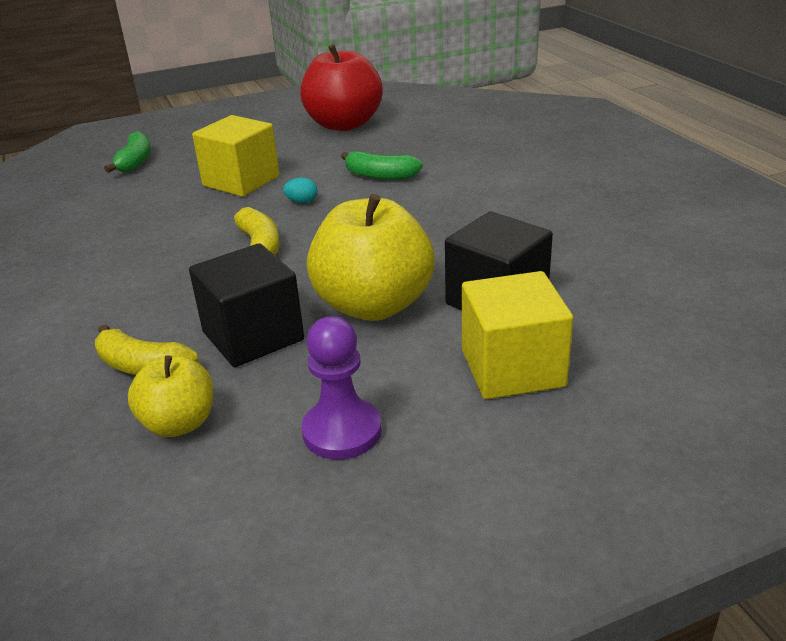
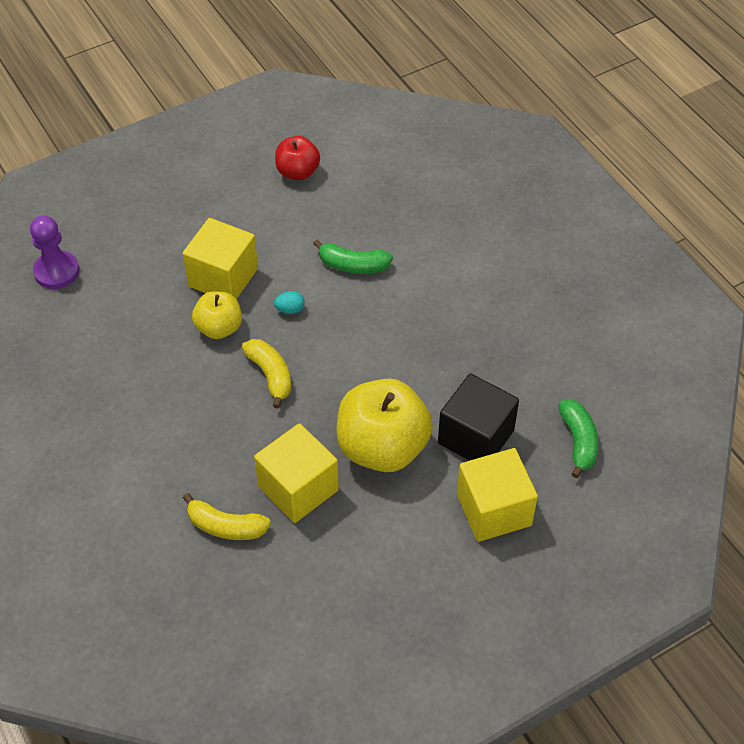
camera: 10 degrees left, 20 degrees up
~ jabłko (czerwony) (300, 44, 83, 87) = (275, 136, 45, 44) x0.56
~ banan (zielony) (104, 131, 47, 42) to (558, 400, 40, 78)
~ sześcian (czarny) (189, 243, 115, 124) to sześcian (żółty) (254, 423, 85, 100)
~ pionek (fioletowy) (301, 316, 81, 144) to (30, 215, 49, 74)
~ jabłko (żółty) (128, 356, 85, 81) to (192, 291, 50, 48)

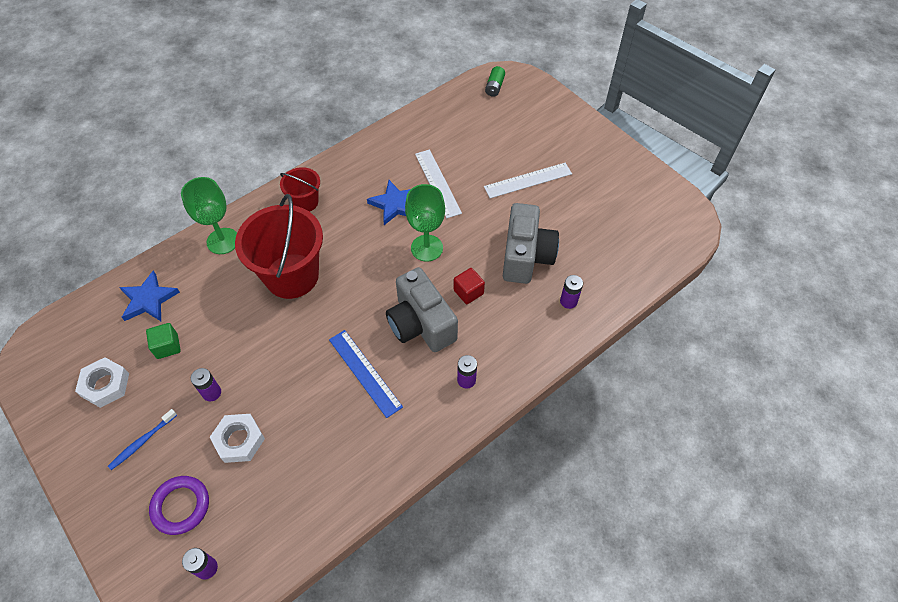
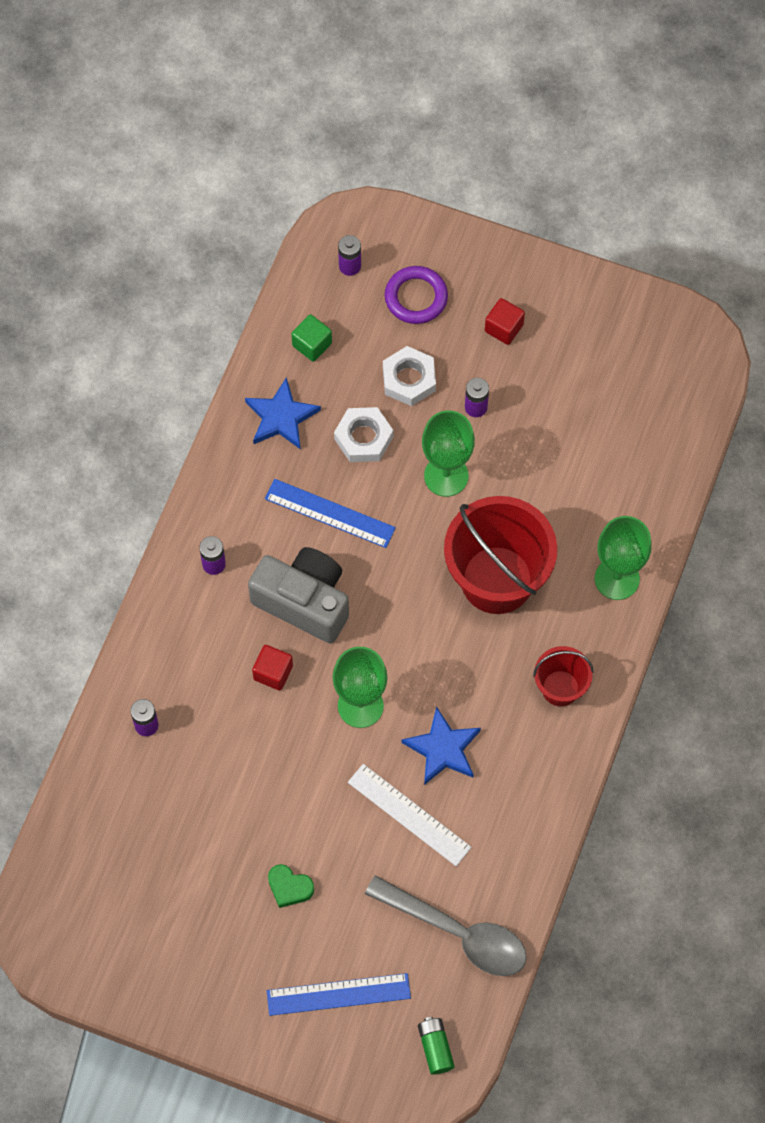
camera: 150 degrees right, 10 degrees up
~ linijka (biały) (484, 163, 88, 35) to serce (zielony) (268, 864, 46, 44)
- aparat fotograficzny (szary) (503, 203, 56, 81)
~ gwiazda (niebieski) (119, 270, 61, 51) to (245, 377, 76, 73)
~ sześcian (zielony) (146, 323, 35, 36) to (291, 314, 41, 48)
~ nakrętka (biały) (75, 357, 54, 51) to (334, 407, 59, 55)
~ szczoteczka do zębów (niebieski) (108, 409, 69, 61) to sześcian (czerwony) (485, 298, 40, 47)
+ kielich (zielony) (422, 410, 53, 87)
+ łyżka (szary) (365, 875, 162, 101)
+ linijka (niebieski) (267, 973, 144, 43)

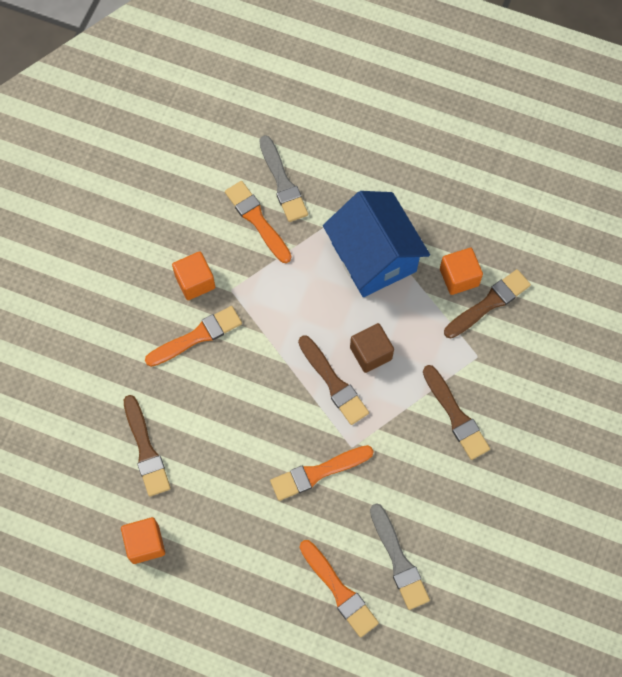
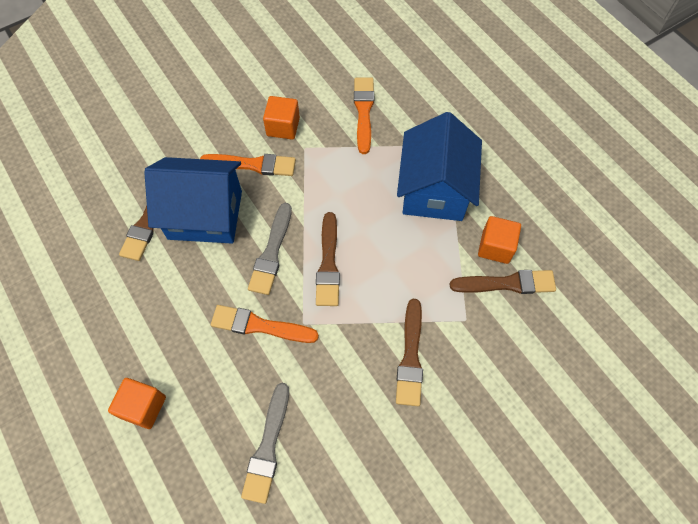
camera: 35 degrees right, 5 degrees down
~ pędzel (szary) (259, 135, 49, 87) to (248, 203, 44, 92)
- sześcian (brązowy) (350, 323, 44, 50)
~ sześcian (pomarańczowy) (121, 517, 44, 47) to (108, 378, 58, 51)
- pędzel (pomarańczowy) (300, 540, 79, 97)
+ domek (niebieski) (144, 157, 98, 86)

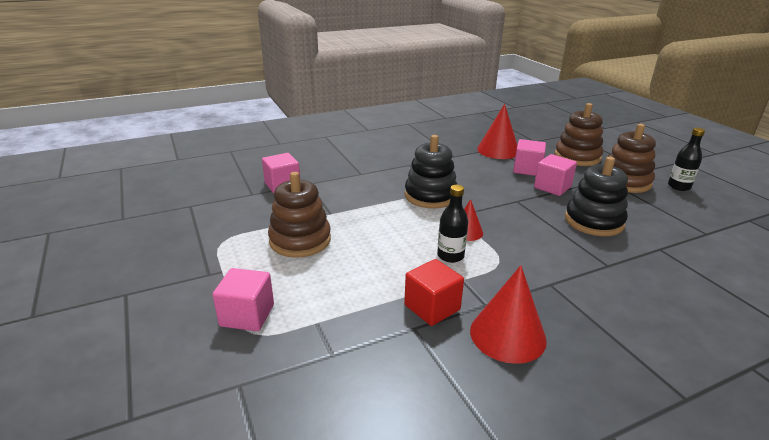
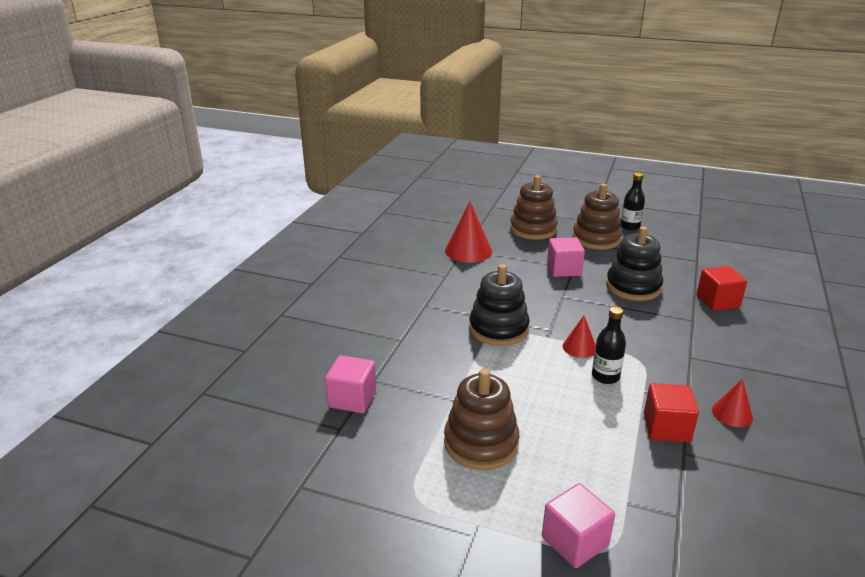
camera: 45 degrees left, 0 degrees up
- sześcian (różowy) (513, 139, 33, 37)
~ stożek (czerwony) (470, 265, 77, 99) = (712, 379, 41, 48) x0.58
+ sześcian (czerwony) (697, 266, 50, 45)

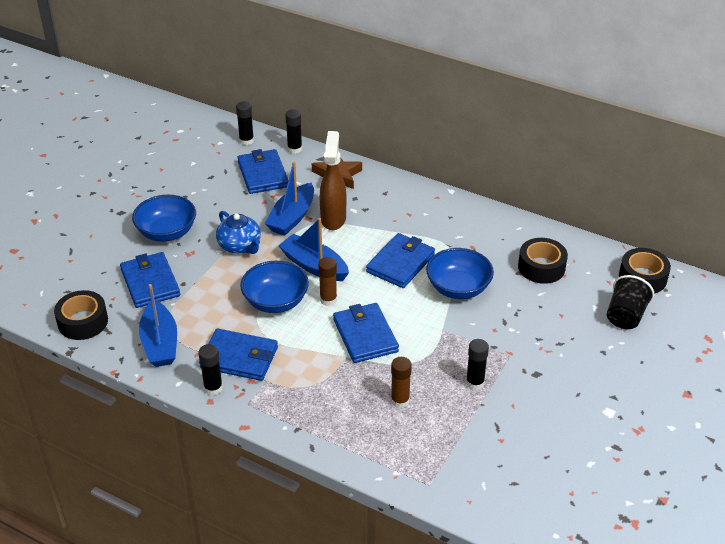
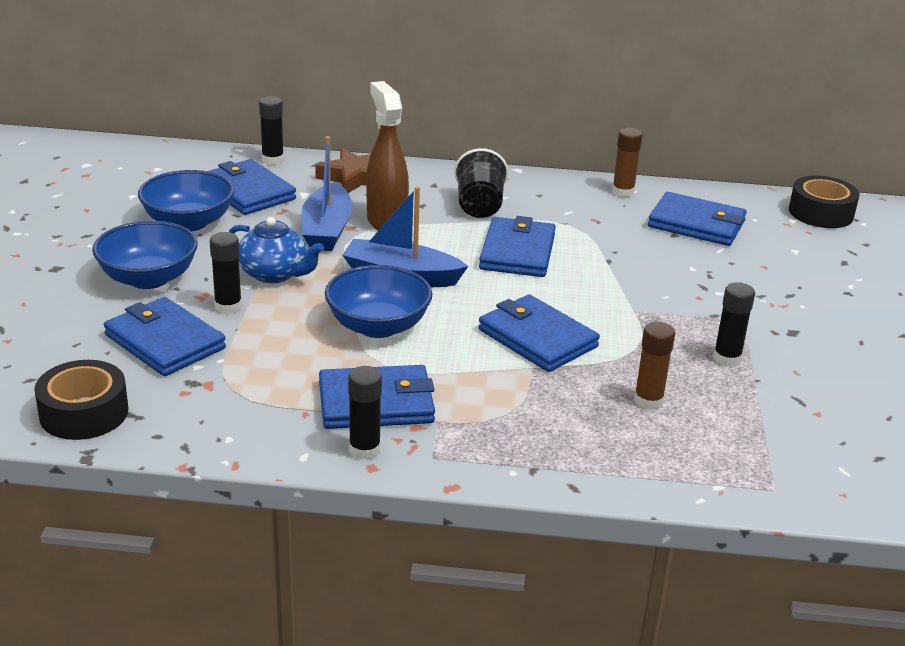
camera: 25 degrees left, 10 degrees down
~ klej w sztyfcie (czarny) (236, 101, 18, 44) to (210, 232, 32, 82)
~ taśma klejąca (czarny) (518, 238, 50, 46) to portfel (niebieski) (648, 192, 99, 54)
~ miska (niebieski) (426, 248, 68, 51) to (138, 170, 96, 61)
~ klej w sztyfcie (brązowy) (318, 257, 19, 49) to (612, 128, 31, 69)
~ szklanka (czarny) (607, 275, 47, 54) to (454, 148, 54, 70)
- łódka (niebieski) (139, 284, 38, 83)

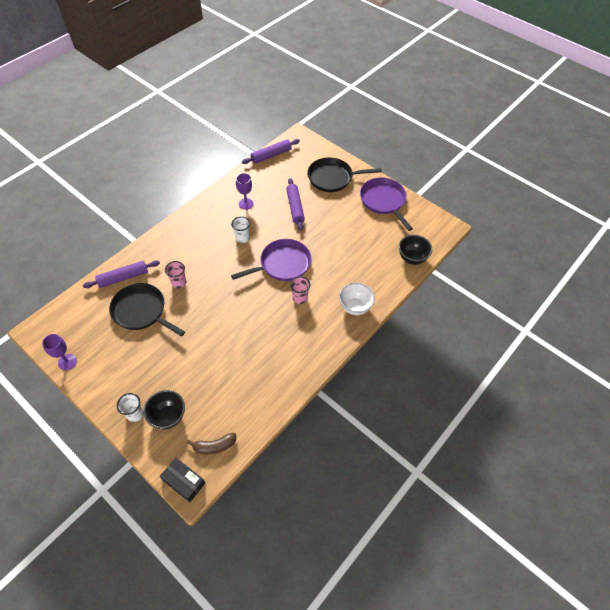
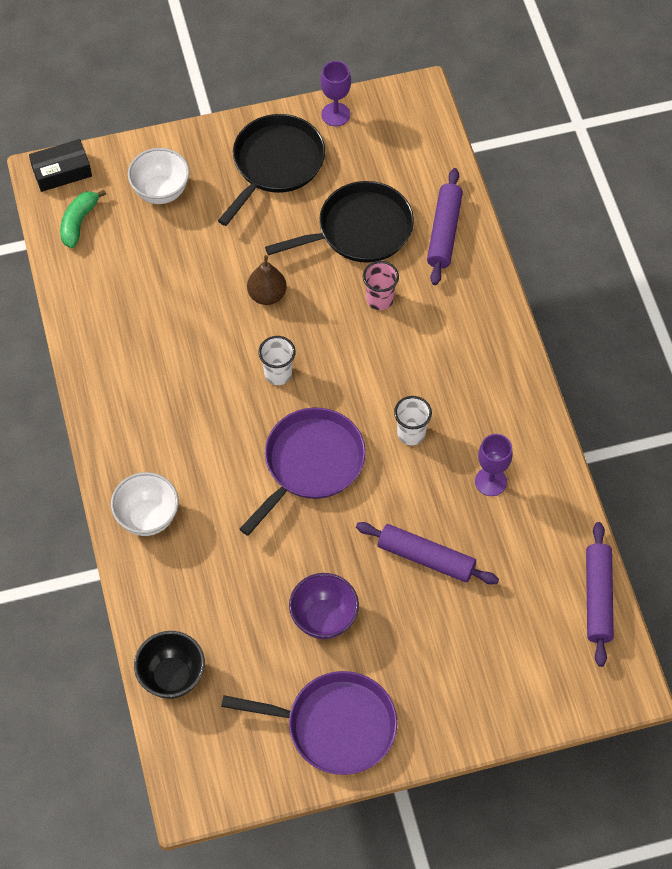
camera: 125 degrees right, 5 degrees up
~ patelnia (czarny) (307, 157, 75, 35) to (218, 114, 107, 112)
~ patelnia (fioletowy) (231, 239, 80, 42) = (240, 408, 126, 128) 150 degrees counterclockwise
- szklanka (różowy) (290, 276, 20, 28)
~ miska (czarny) (144, 390, 41, 39) to miska (biały) (128, 148, 62, 56)
~ szklanka (biały) (117, 393, 27, 29) to (258, 336, 38, 49)
~ banan (brązowy) (187, 432, 49, 23) to banan (zielony) (60, 189, 46, 59)
+ gruszka (brązowy) (247, 255, 40, 50)
+ miska (fioletowy) (289, 573, 70, 66)

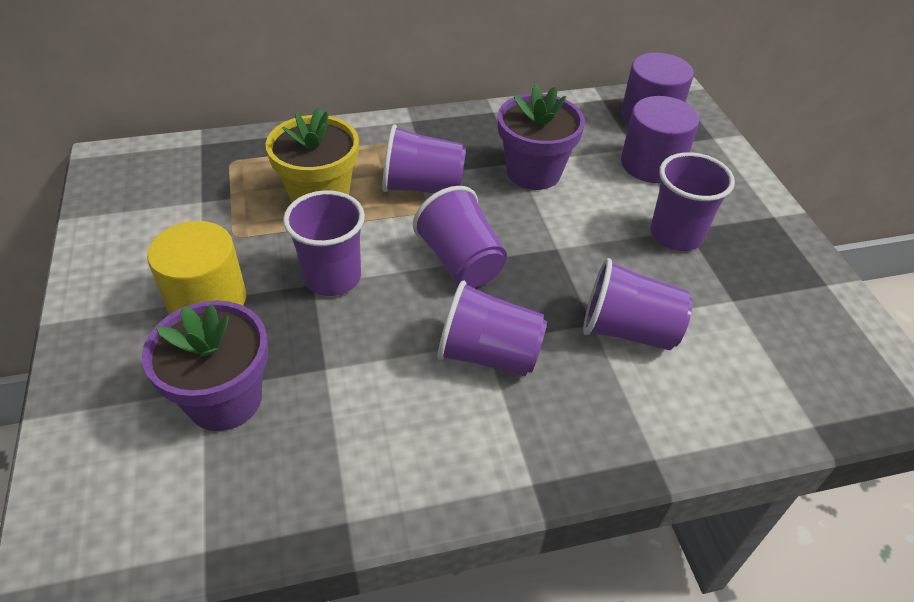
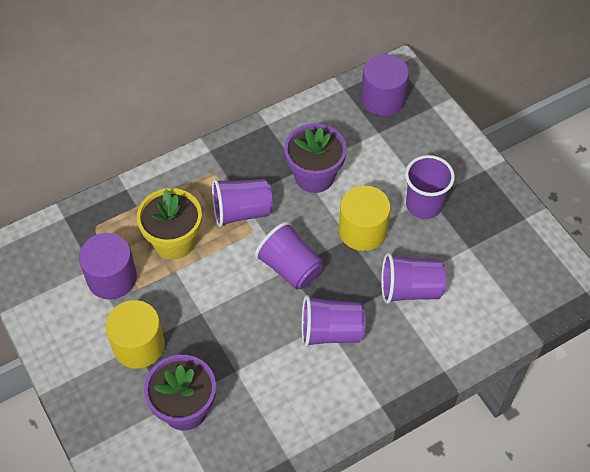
camera: 15 degrees left, 10 degrees up
~ walec (fioletowy) (621, 96, 78, 87) to (79, 233, 58, 66)
- szklanka (fioletowy) (283, 190, 82, 106)
+ walec (żółty) (339, 186, 52, 65)

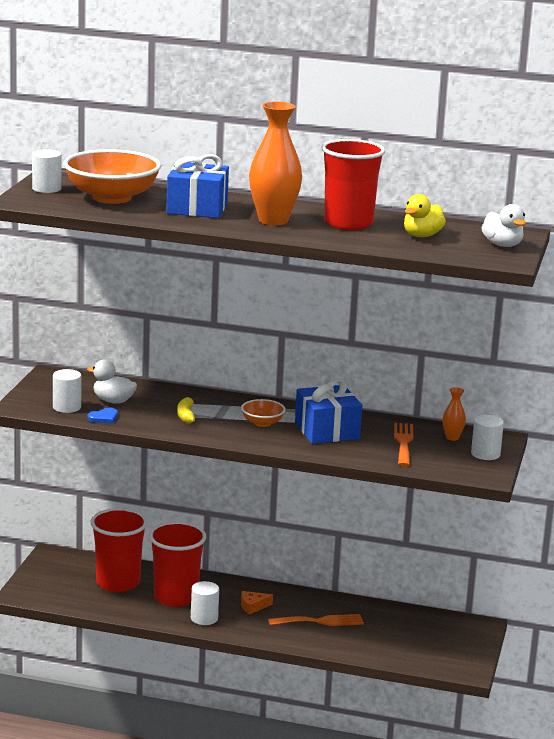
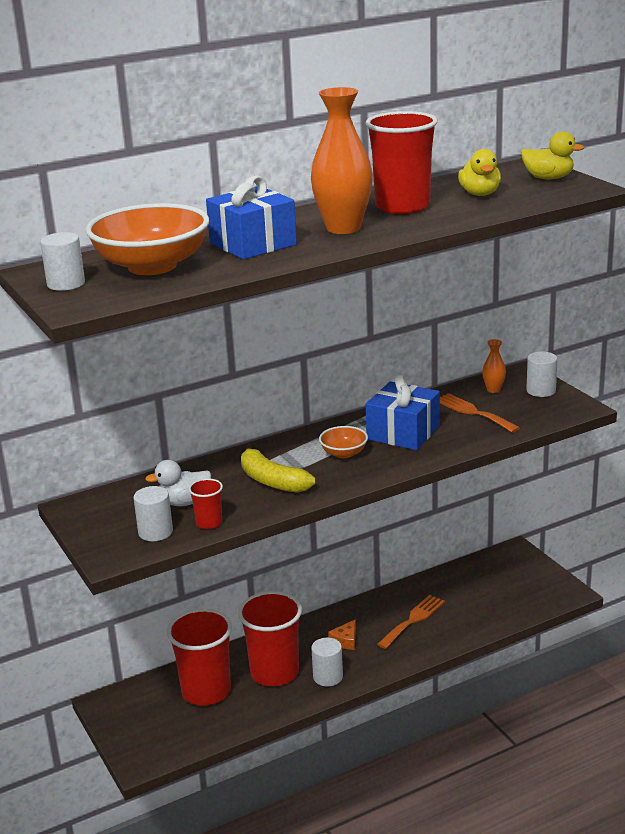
camera: 40 degrees left, 5 degrees up
~ kaczka (biały) (481, 204, 45, 43) to kaczka (żółty) (521, 131, 64, 48)
~ banan (żółty) (177, 397, 20, 27) = (241, 444, 74, 49) x1.66
~ serce (niebieski) (88, 408, 30, 15) to szklanka (czerwony) (189, 478, 34, 51)

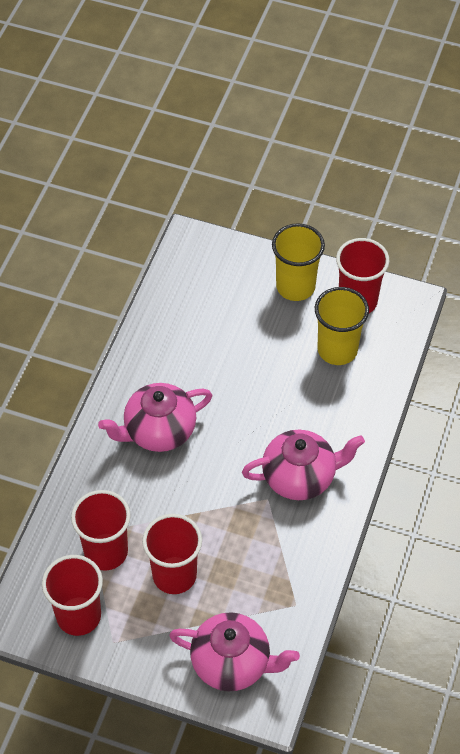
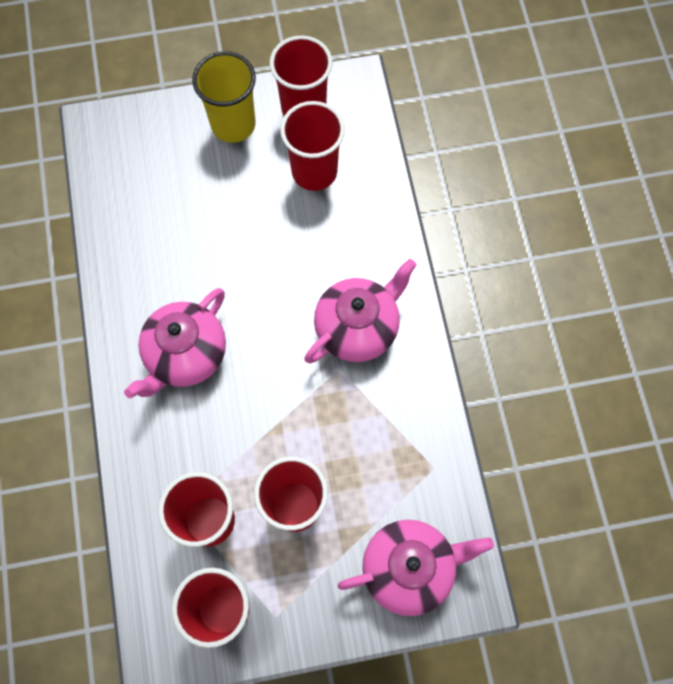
camera: 30 degrees left, 15 degrees up
~ szklanka (żółty) (315, 287, 54, 78) to szklanka (czerwony) (280, 101, 65, 90)

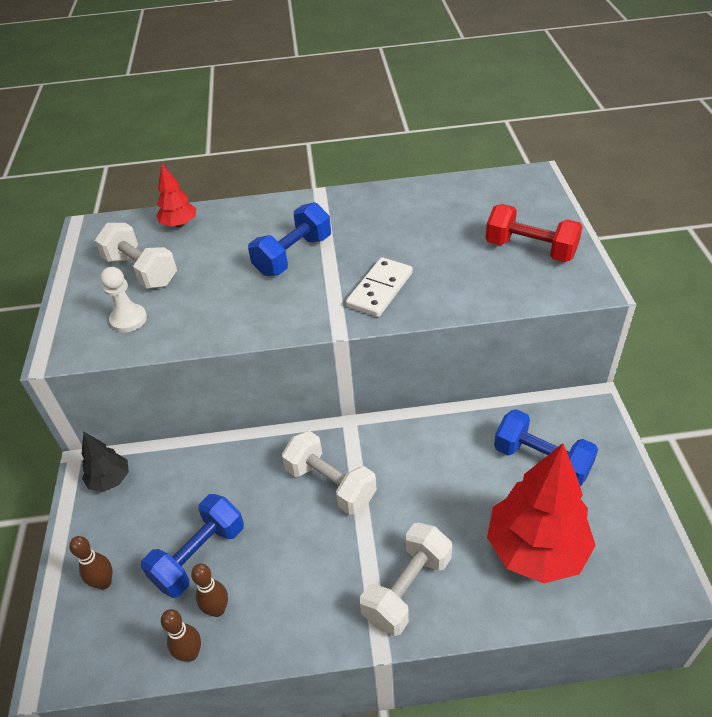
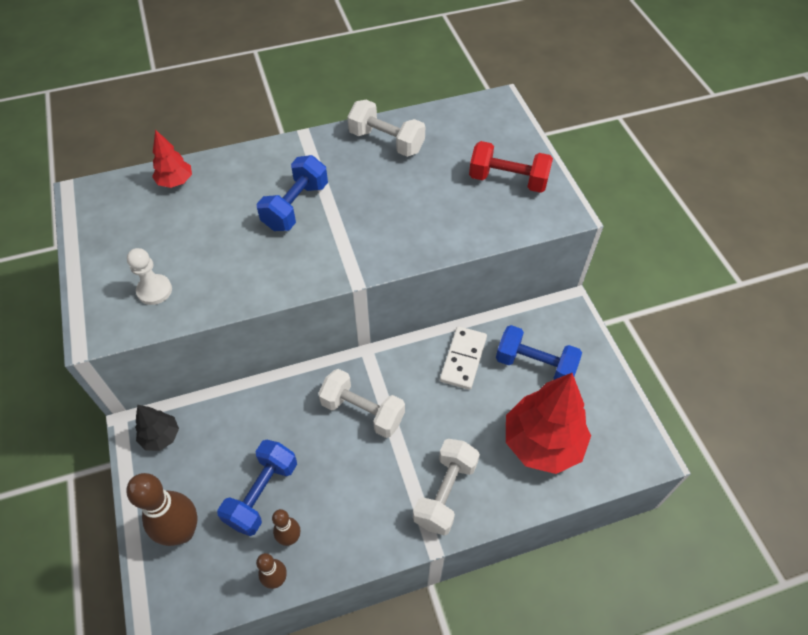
camera: 15 degrees left, 10 degrees up
~ hantel (biały) (95, 223, 82, 66) to (347, 100, 78, 57)
~ kostka domina (biały) (346, 257, 67, 60) to (440, 326, 47, 64)
~ kręgiel (brązowy) (69, 536, 43, 53) = (126, 473, 72, 73) x1.86

